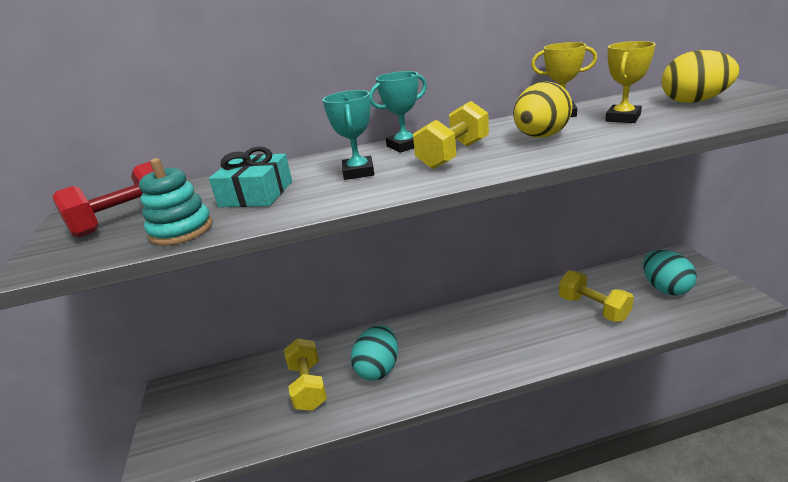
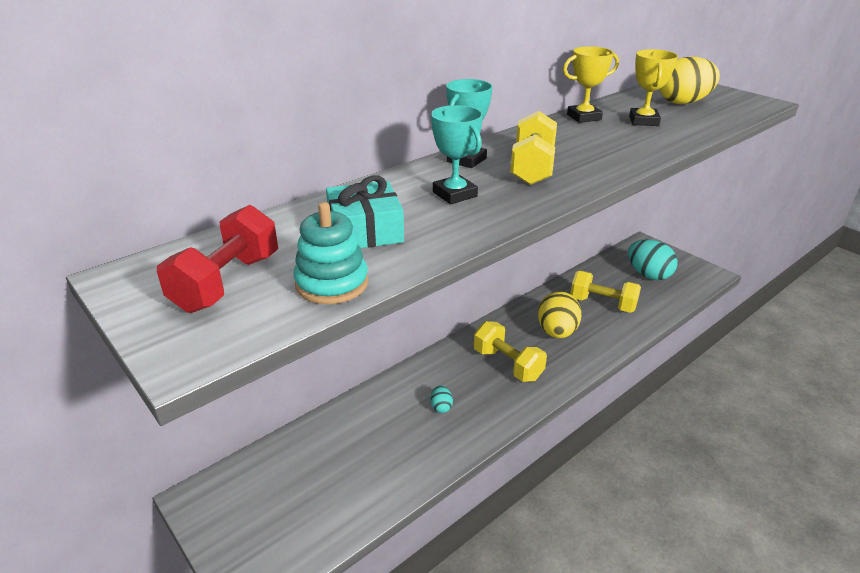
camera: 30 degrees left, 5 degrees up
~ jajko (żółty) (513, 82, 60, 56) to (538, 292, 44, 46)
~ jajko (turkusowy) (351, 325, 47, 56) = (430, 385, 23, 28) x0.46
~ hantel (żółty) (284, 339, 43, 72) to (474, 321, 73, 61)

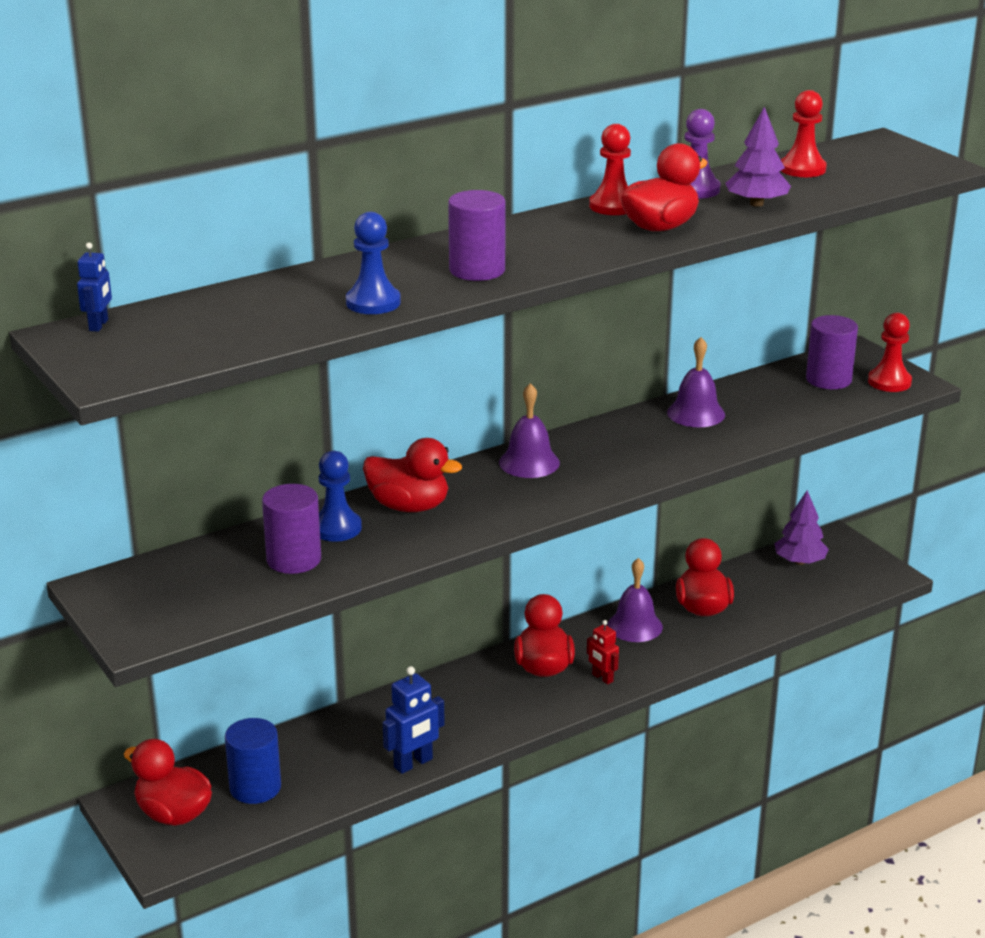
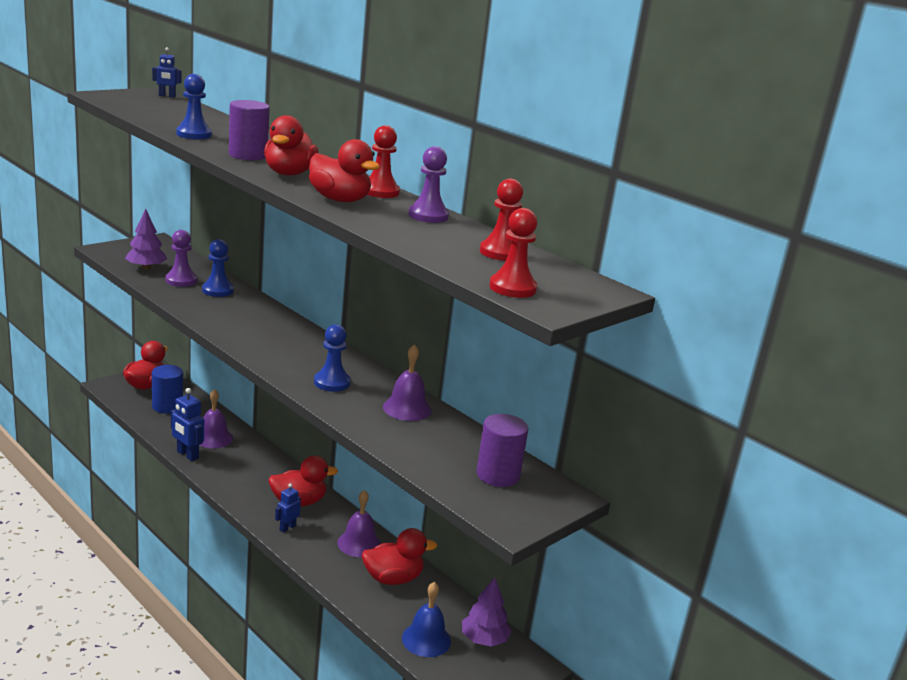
camera: 75 degrees right, 5 degrees down
~ drzewko (fioletowy) (725, 107, 66, 100) to (125, 209, 42, 61)
~ pionek (czerwony) (868, 313, 44, 79) to (489, 208, 48, 90)
~ dzwonek (fioletowy) (499, 383, 61, 95) to (199, 389, 34, 59)
~ kaczka (czerwony) (363, 438, 99, 74) to (264, 115, 54, 61)
~ walec (fioletowy) (262, 484, 59, 90) to pionek (fioletowy) (166, 230, 31, 57)
~ robot (czerwony) (587, 620, 32, 64) to robot (niebieski) (275, 484, 26, 48)
+ pionek (niebieski) (314, 324, 37, 68)
+ dzwonek (niebieski) (402, 582, 49, 75)

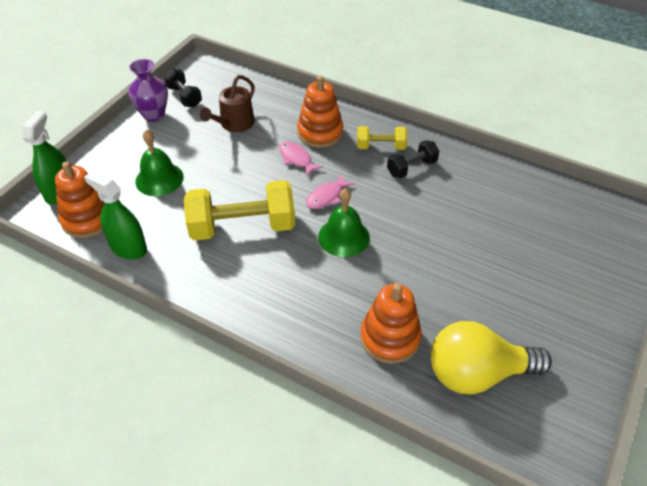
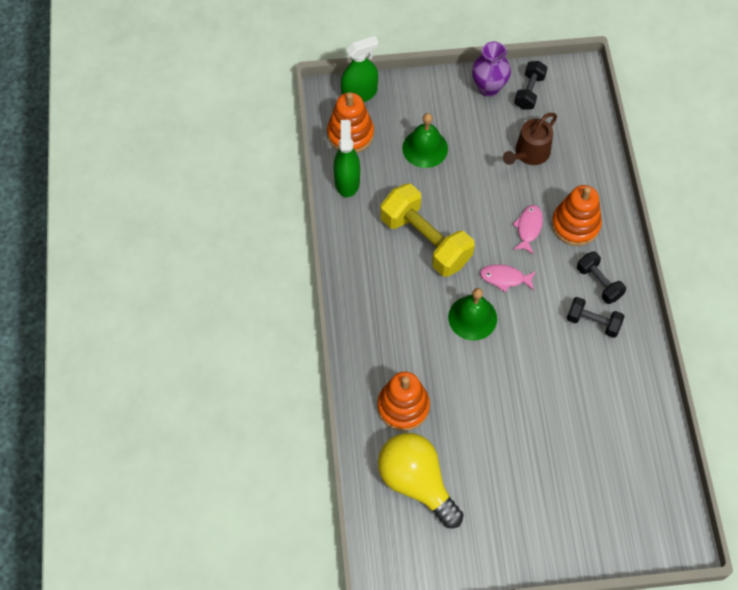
camera: 55 degrees right, 15 degrees up
~ konewka (brązowy) (200, 75, 55, 57) = (503, 113, 54, 52) 45 degrees counterclockwise
~ hantel (żółty) (357, 126, 51, 24) to hantel (czarny) (577, 251, 49, 53)

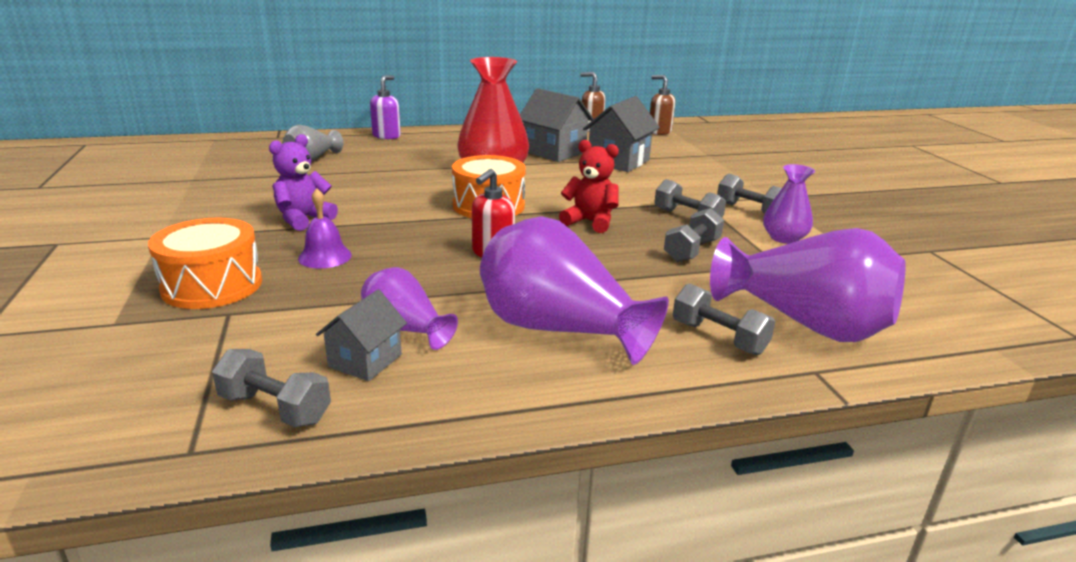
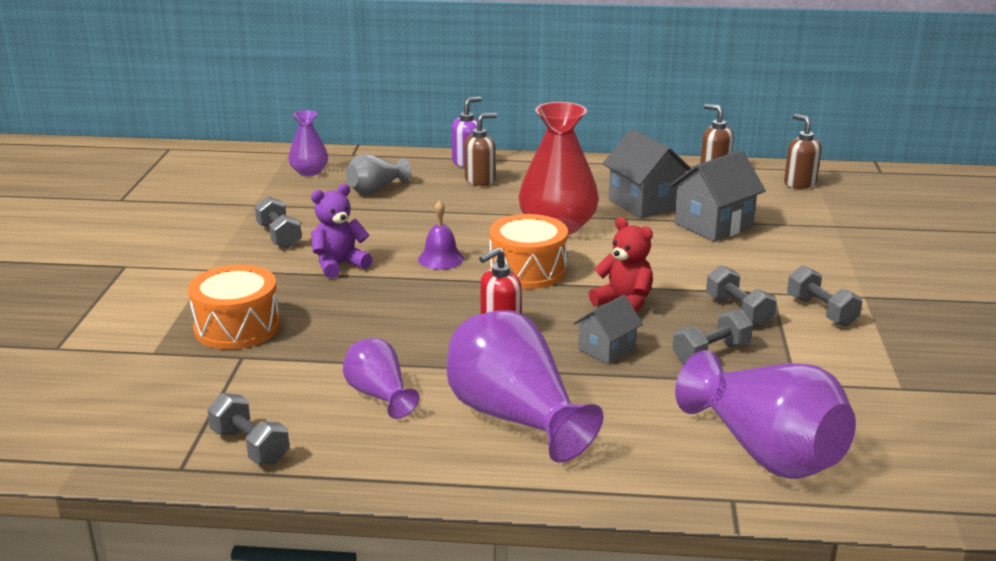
camera: 20 degrees right, 0 degrees up
~ wazon (fioletowy) (763, 164, 52, 80) to (288, 110, 40, 66)
~ dzwonek (fioletowy) (298, 188, 54, 81) to (418, 200, 46, 70)
~ hantel (szary) (673, 283, 102, 72) to (255, 196, 47, 52)
~ domek (szary) (316, 290, 91, 91) to (574, 295, 69, 70)
+ dozownik mydła (brązowy) (464, 113, 33, 73)

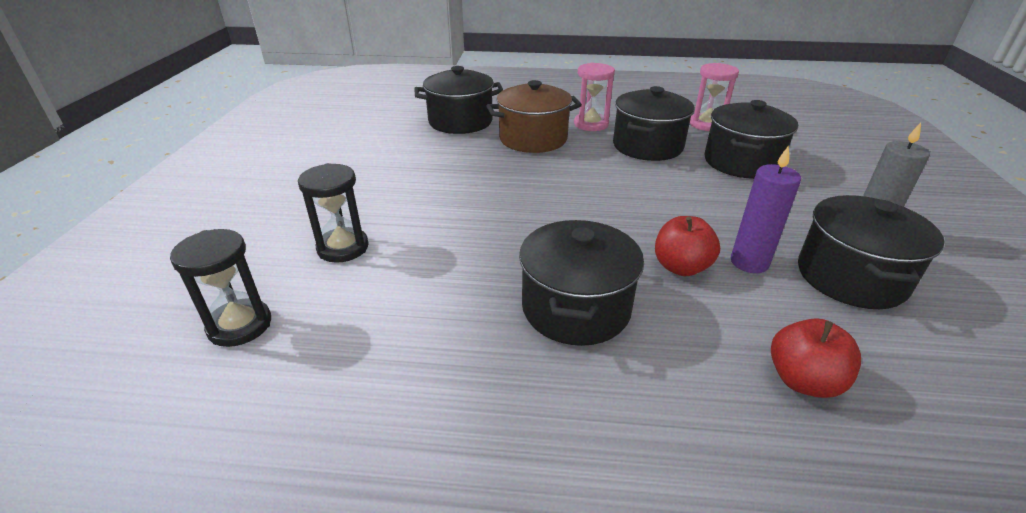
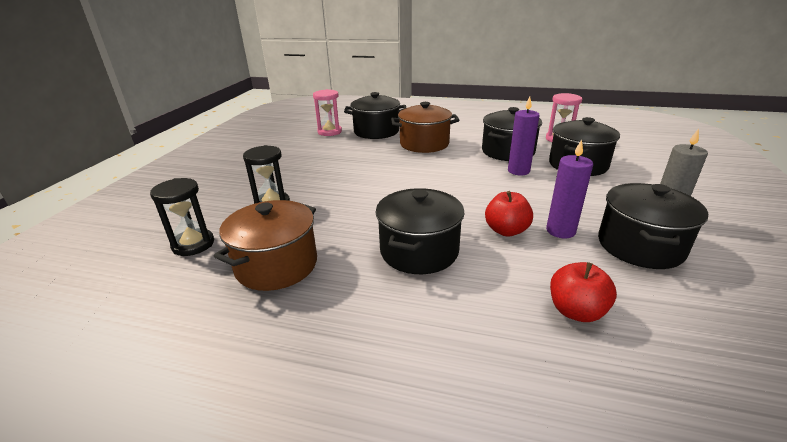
camera: 10 degrees right, 5 degrees down
~ klepsydra (różowy) (574, 63, 41, 68) to (313, 89, 29, 47)
+ świeca (fioletowy) (508, 97, 32, 78)
+ garnek (brązowy) (214, 200, 103, 91)

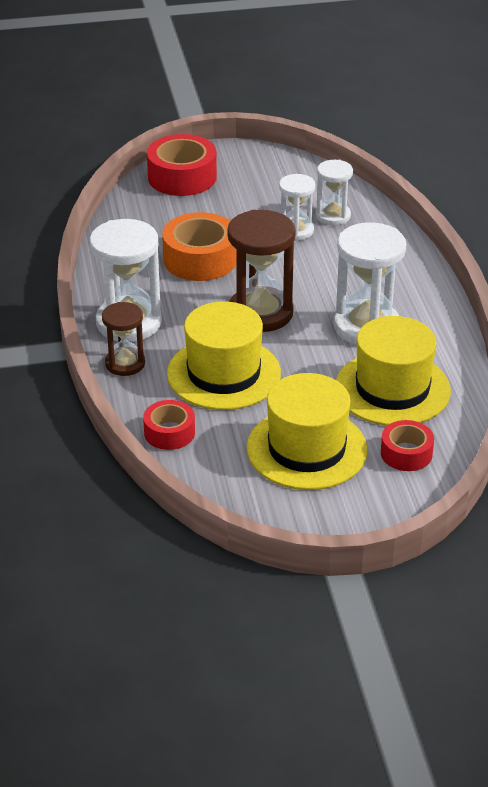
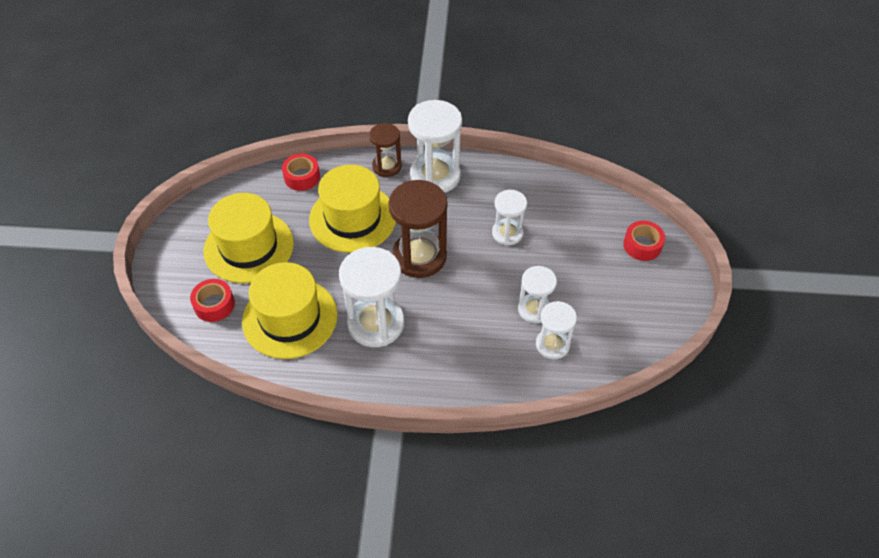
camera: 105 degrees right, 15 degrees up
~ taśma klejąca (czerwony) (147, 134, 70, 62) = (623, 221, 42, 40) x0.60
~ taśma klejąca (pomarańczowy) (162, 212, 74, 69) to klepsydra (biały) (492, 190, 35, 55)

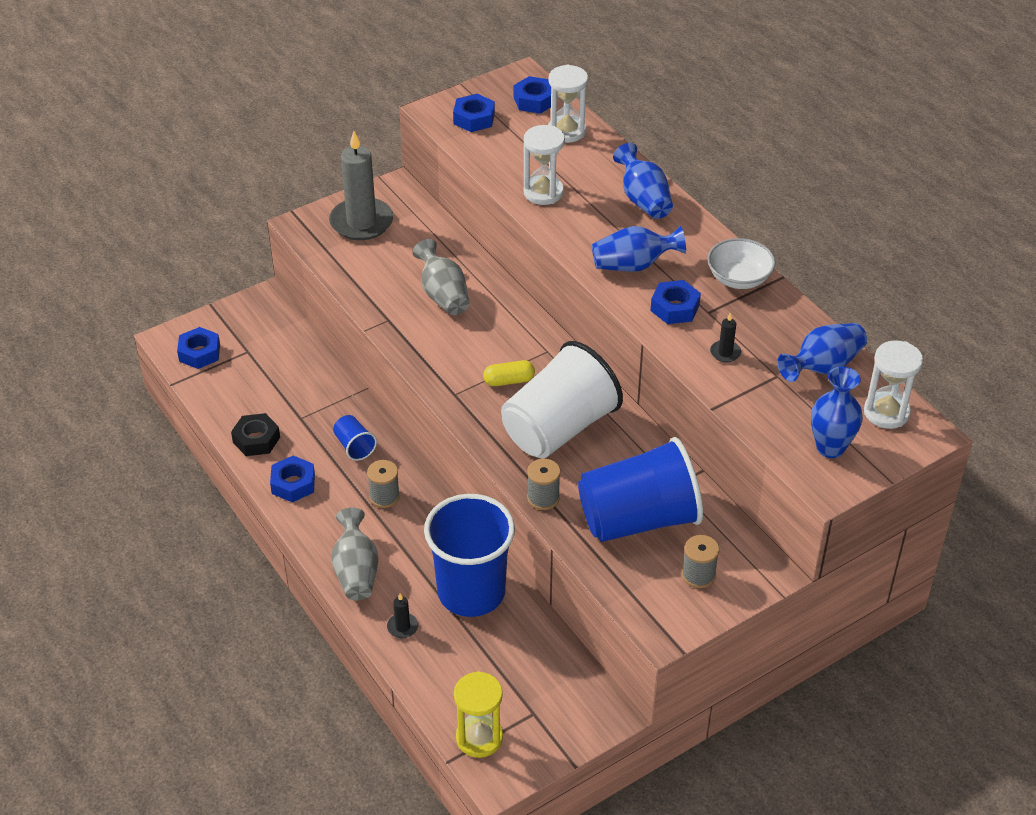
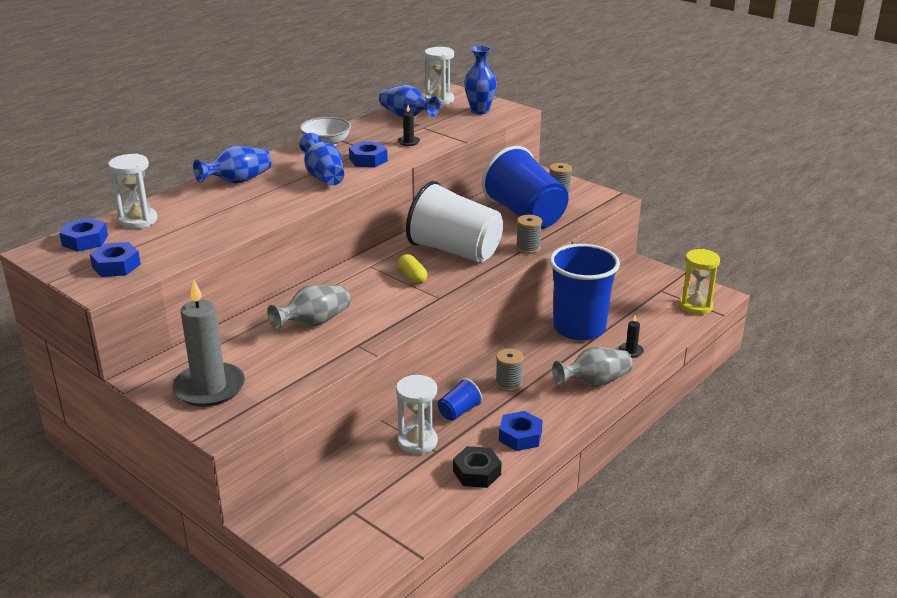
camera: 105 degrees left, 15 degrees down
~ klepsydra (biały) (523, 125, 42, 80) to (396, 375, 42, 80)
- nakrętka (niebieski) (177, 327, 43, 42)

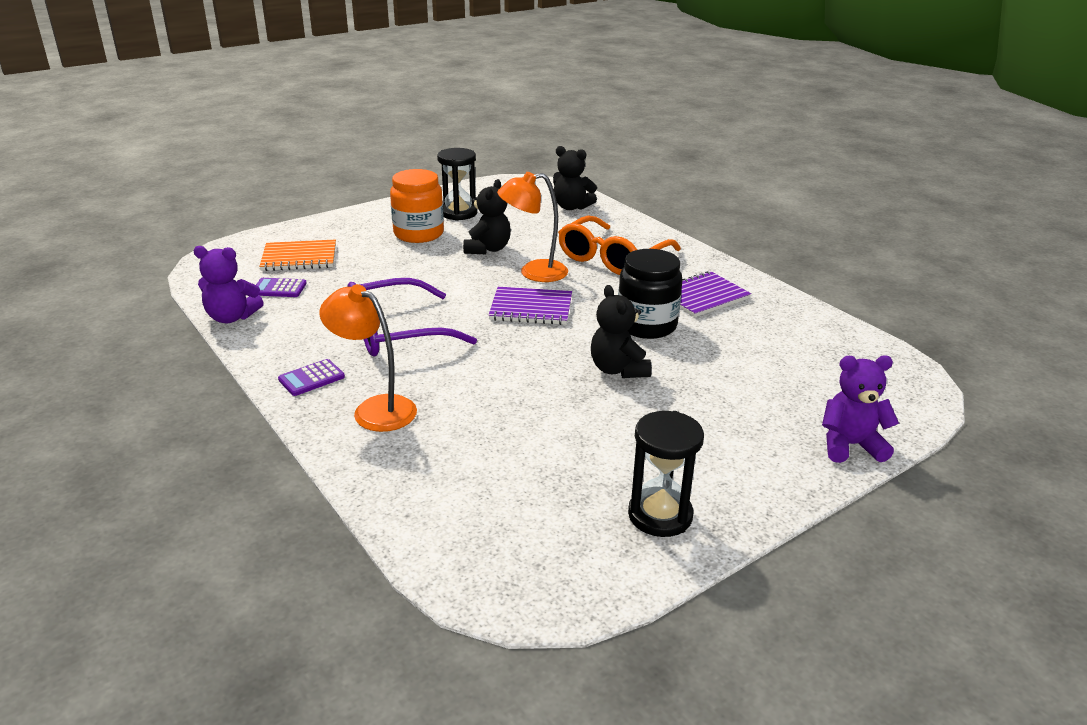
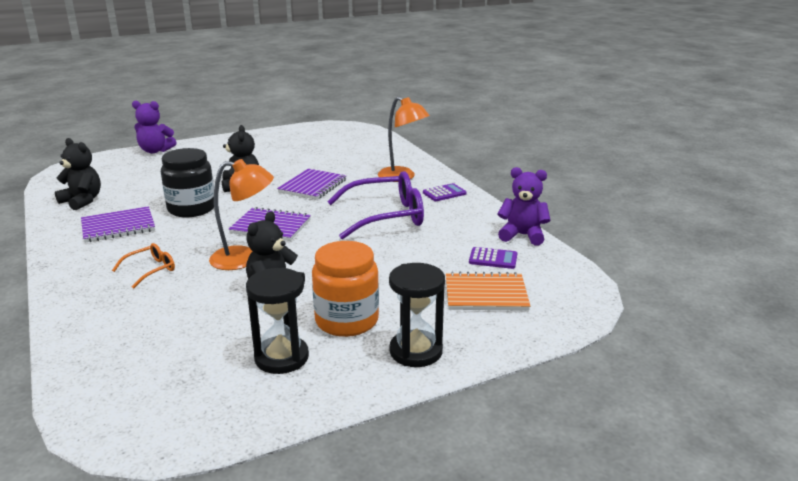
camera: 170 degrees left, 5 degrees down
~ miś (czarny) (553, 146, 44, 64) to (55, 138, 46, 72)
~ okulary (pomarańczowy) (558, 215, 123, 60) = (112, 243, 63, 46) x0.48
~ klepsydra (czarny) (628, 411, 76, 126) to (389, 263, 56, 104)
+ zeszyt (fioletowy) (277, 169, 69, 31)

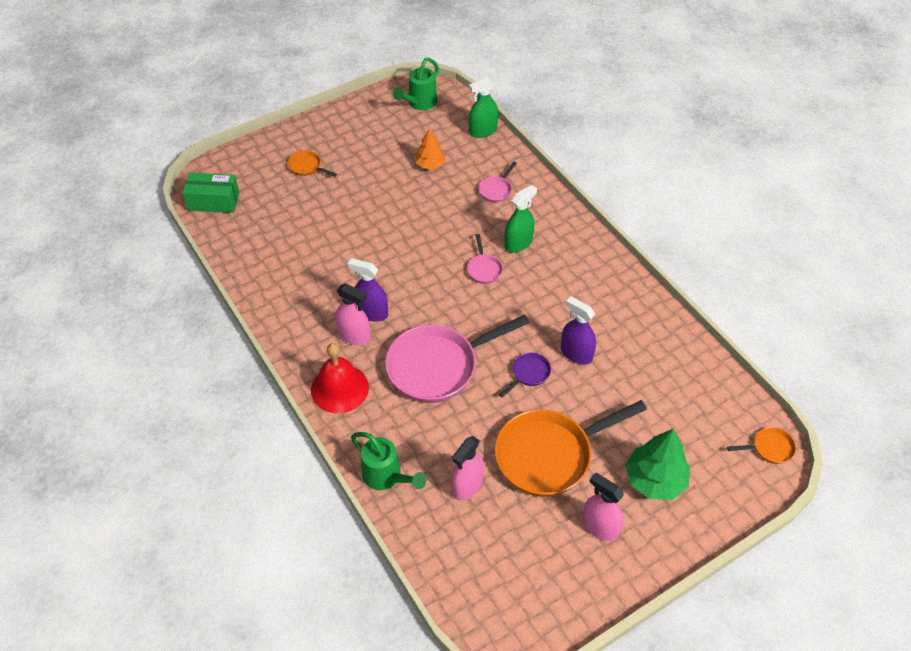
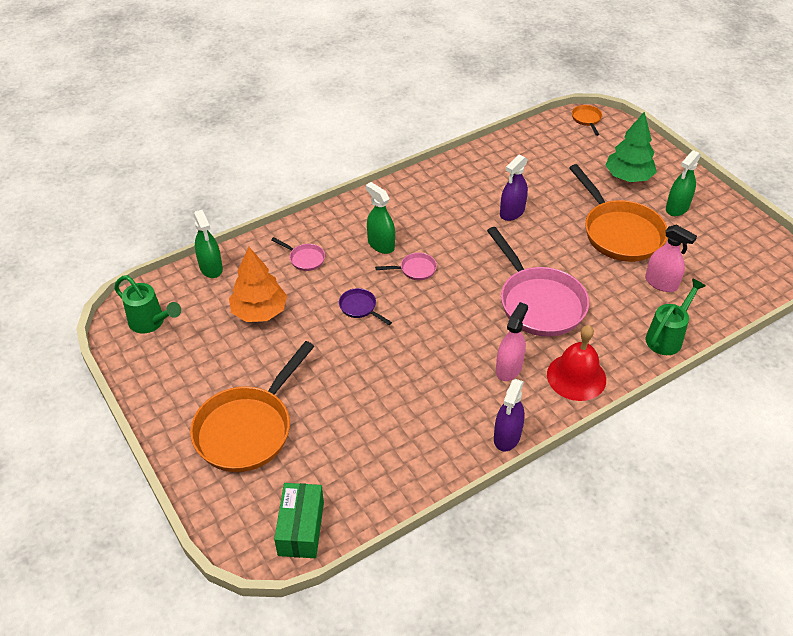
camera: 90 degrees left, 5 degrees down
~ drzewko (pomarańczowy) (415, 129, 31, 40) = (229, 247, 58, 75) x1.64
~ patelnia (pomarańczowy) (288, 151, 49, 26) = (190, 341, 125, 131) x2.33
~ spryskiwacz (fioletowy) (348, 258, 40, 63) to (494, 379, 31, 73)
~ patelnia (fioletowy) (499, 353, 52, 44) to (339, 288, 53, 37)
~ spryskiwacz (różowy) (582, 473, 42, 68) to spryskiwacz (zielony) (666, 150, 35, 66)

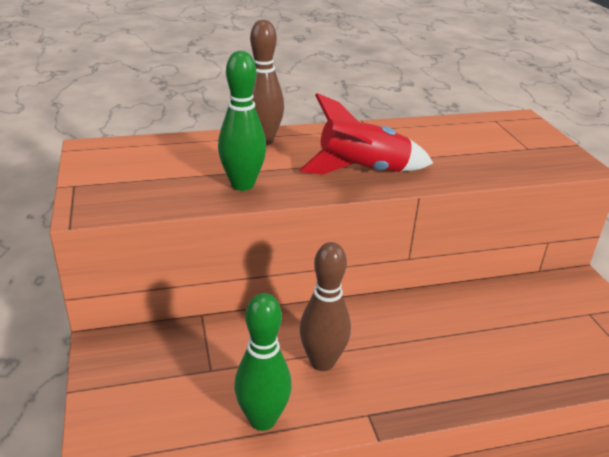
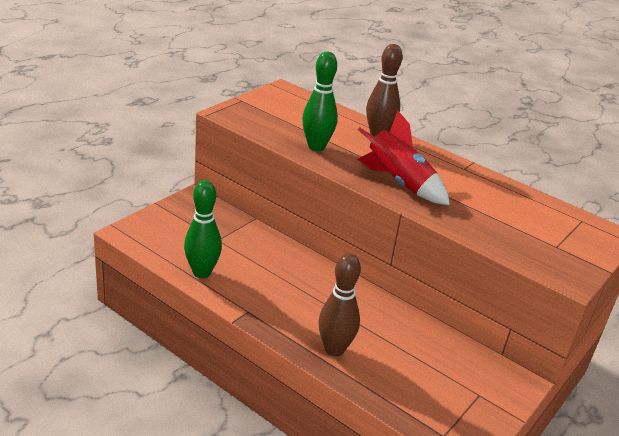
camera: 50 degrees right, 0 degrees up
~ kręgiel (brązowy) (300, 242, 51, 129) to (318, 253, 43, 103)

